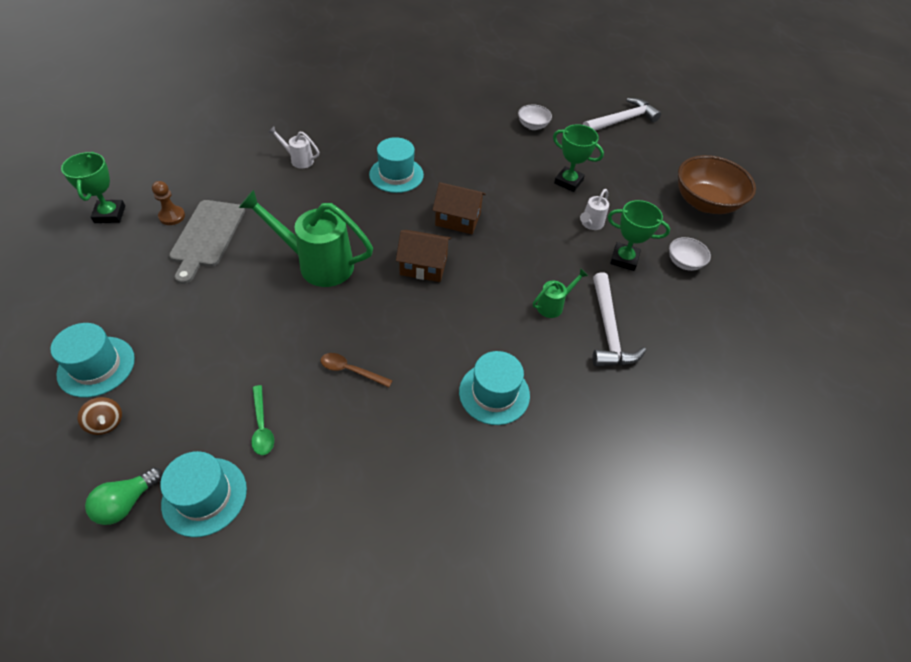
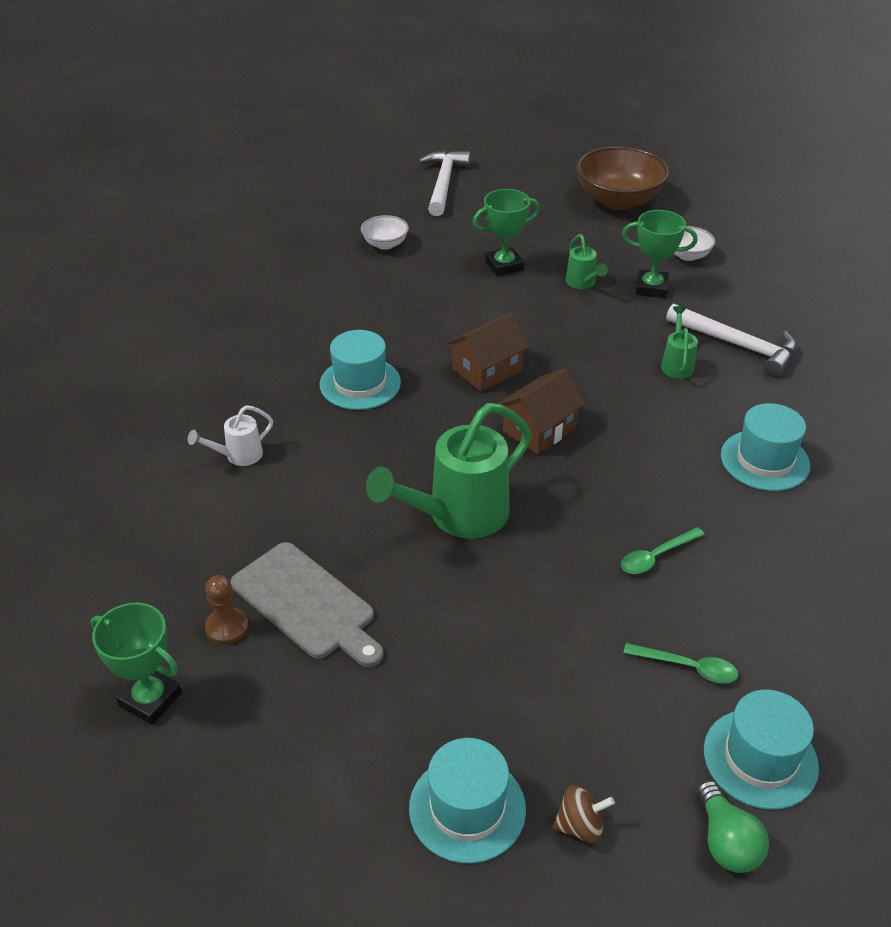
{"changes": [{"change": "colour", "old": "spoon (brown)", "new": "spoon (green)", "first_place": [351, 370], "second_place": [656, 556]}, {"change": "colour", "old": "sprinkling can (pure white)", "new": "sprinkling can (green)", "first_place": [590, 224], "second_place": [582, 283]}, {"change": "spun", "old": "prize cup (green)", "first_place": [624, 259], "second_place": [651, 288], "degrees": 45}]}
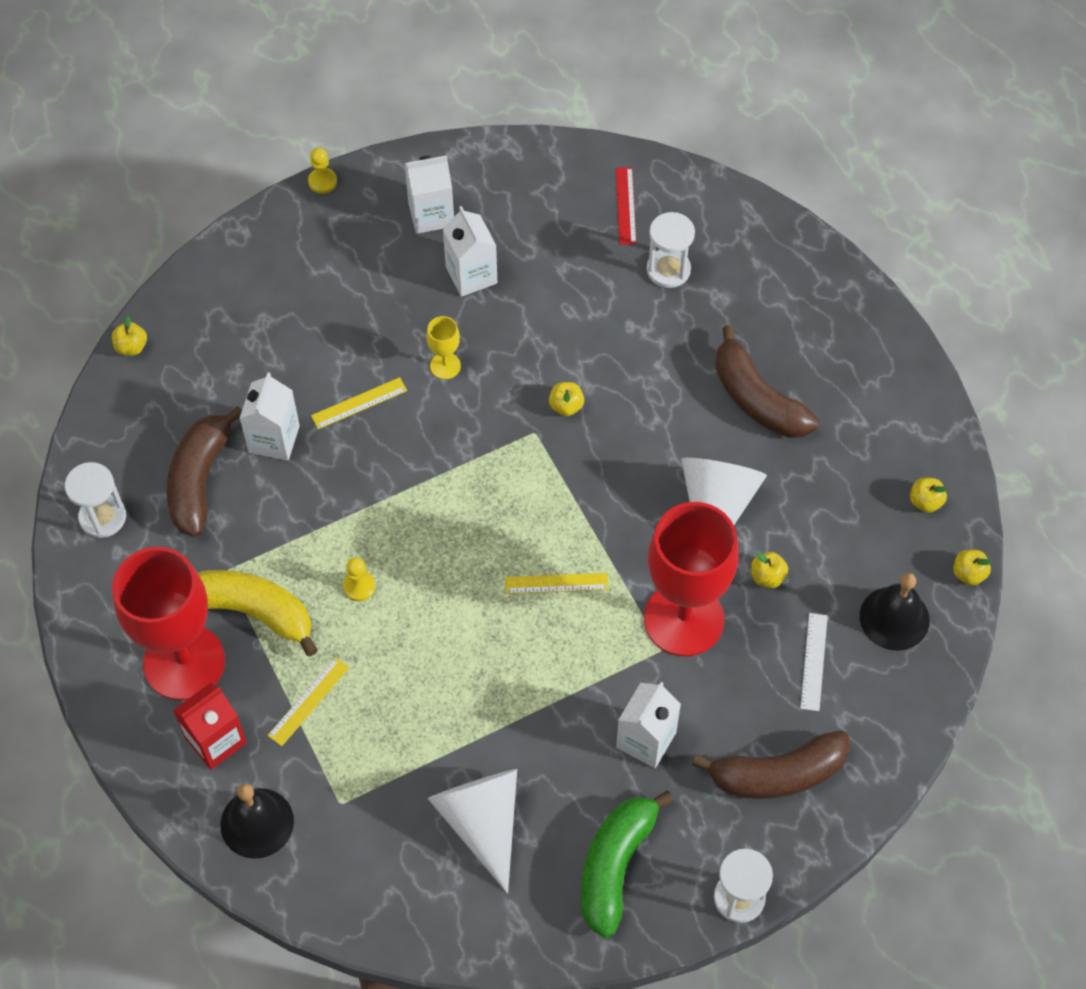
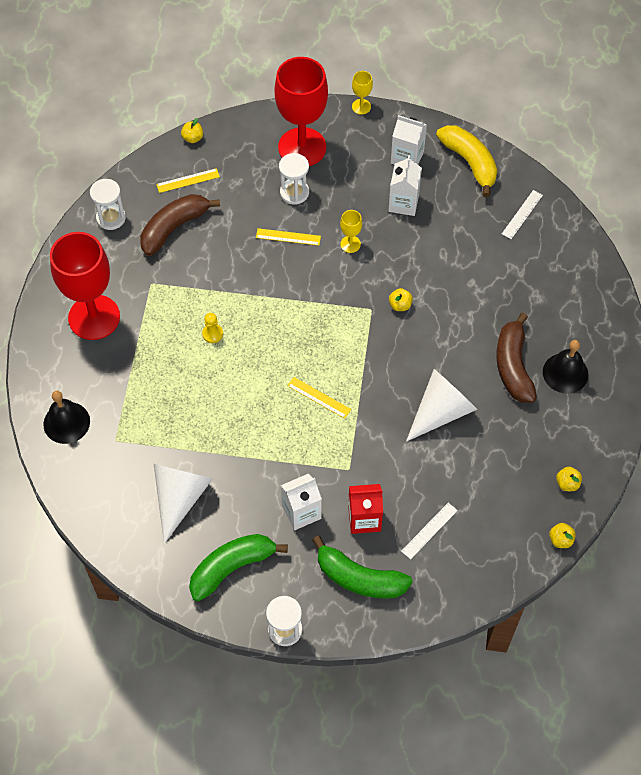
{"changes": [{"change": "relocated", "old": "milk carton (crimson)", "first_place": [216, 740], "second_place": [364, 519]}, {"change": "relocated", "old": "banana (yellow)", "first_place": [254, 612], "second_place": [470, 163]}, {"change": "missing", "old": "milk carton (pure white)", "first_place": [274, 439]}, {"change": "relocated", "old": "straightedge (yellow)", "first_place": [308, 701], "second_place": [188, 180]}, {"change": "exchanged", "old": "chess pawn (yellow)", "new": "chalice (yellow)", "first_place": [322, 181], "second_place": [361, 106]}, {"change": "colour", "old": "straightedge (crimson)", "new": "straightedge (pure white)", "first_place": [625, 206], "second_place": [522, 214]}, {"change": "relocated", "old": "chalice (crimson)", "first_place": [684, 619], "second_place": [302, 147]}, {"change": "relocated", "old": "hourglass (pure white)", "first_place": [668, 270], "second_place": [294, 192]}, {"change": "colour", "old": "banana (brown)", "new": "banana (green)", "first_place": [777, 774], "second_place": [359, 578]}, {"change": "missing", "old": "apple (yellow)", "first_place": [767, 577]}, {"change": "relocated", "old": "hand bell (black)", "first_place": [894, 618], "second_place": [565, 373]}]}
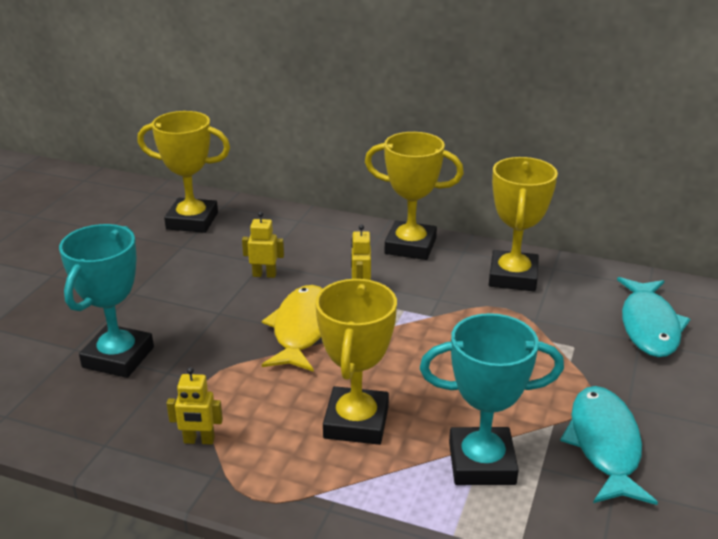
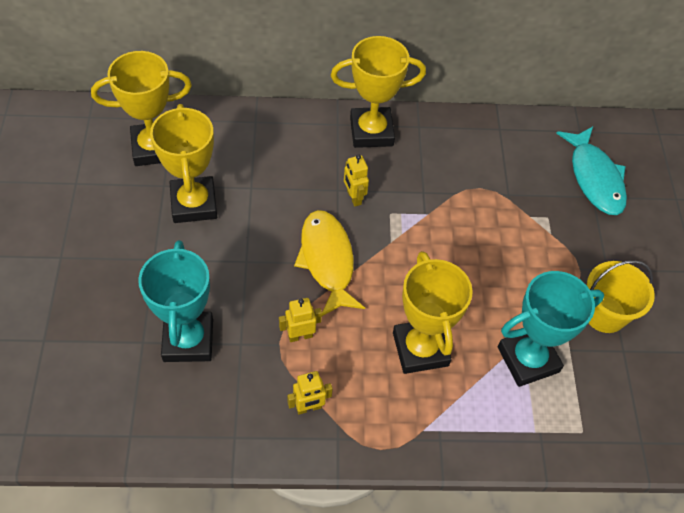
{"changes": [{"change": "relocated", "old": "toy robot (yellow)", "first_place": [264, 275], "second_place": [300, 336]}, {"change": "relocated", "old": "prize cup (yellow)", "first_place": [513, 277], "second_place": [194, 204]}, {"change": "exchanged", "old": "fish figure (turquoise)", "new": "bucket (yellow)", "first_place": [604, 445], "second_place": [604, 314]}]}
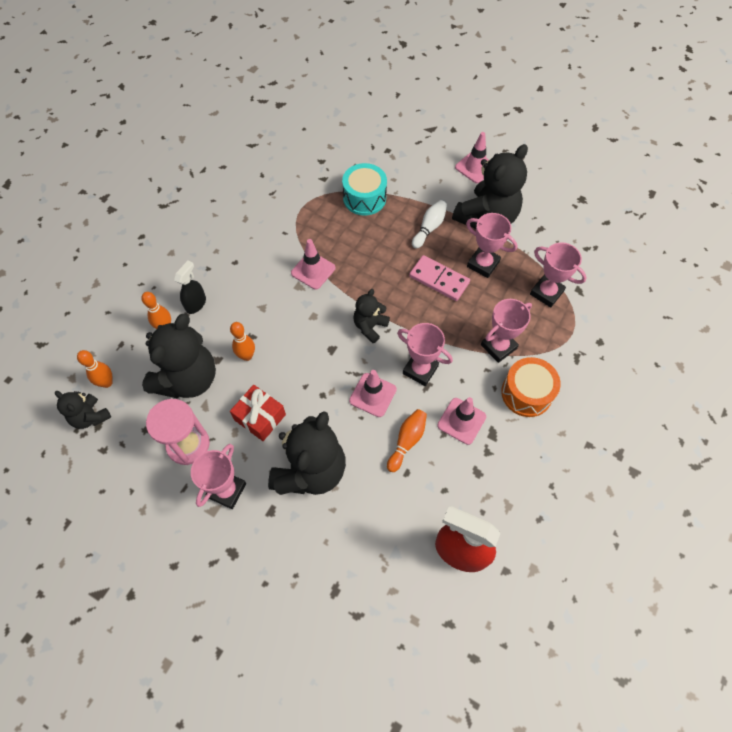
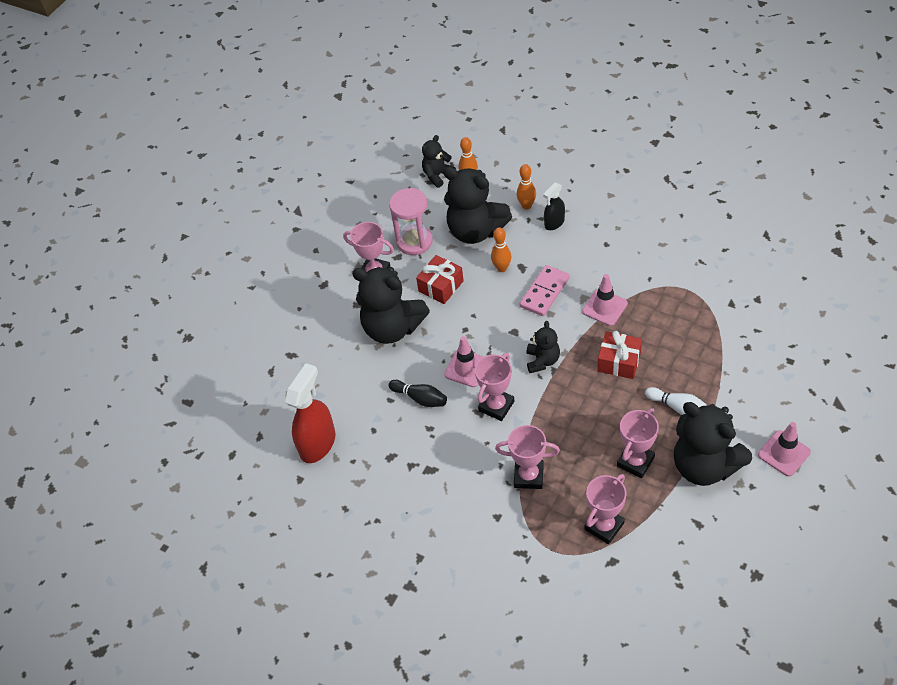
{"changes": [{"change": "spun", "old": "spray cleaner (black)", "first_place": [196, 304], "second_place": [554, 223], "degrees": 105}, {"change": "missing", "old": "snare drum (turquoise)", "first_place": [364, 198]}, {"change": "spun", "old": "teddy bear (black)", "first_place": [370, 326], "second_place": [542, 360], "degrees": 60}, {"change": "colour", "old": "bowling pin (orange-coloured)", "new": "bowling pin (black)", "first_place": [407, 441], "second_place": [420, 398]}, {"change": "relocated", "old": "domino tile (rose-pink)", "first_place": [439, 280], "second_place": [544, 292]}, {"change": "missing", "old": "traffic cone (rose-pink)", "first_place": [461, 421]}, {"change": "spun", "old": "prize cup (rose-pink)", "first_place": [498, 346], "second_place": [528, 476], "degrees": -45}, {"change": "missing", "old": "snare drum (orange-coloured)", "first_place": [526, 393]}, {"change": "appeared", "new": "wrapped gift (crimson)", "second_place": [619, 361]}]}
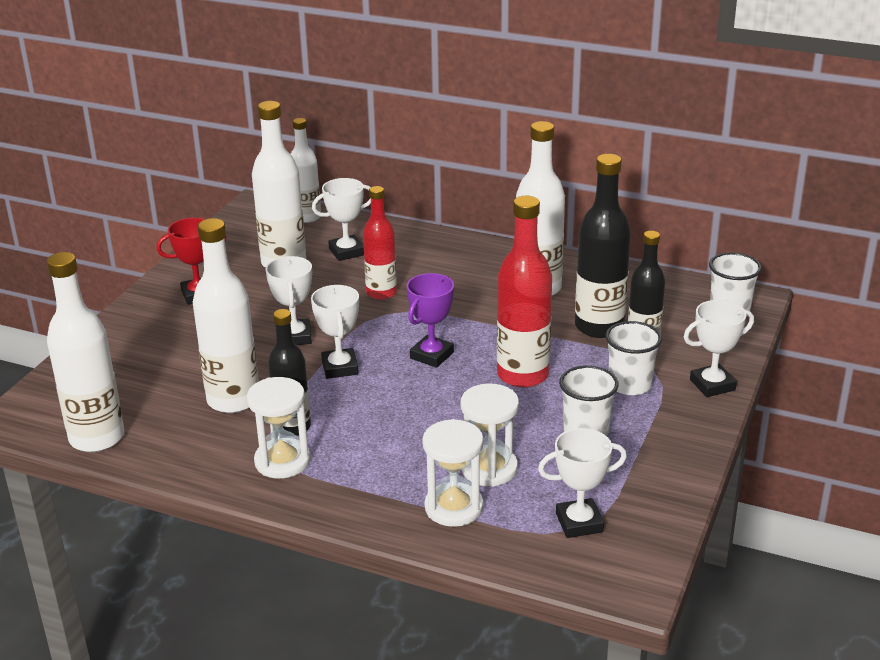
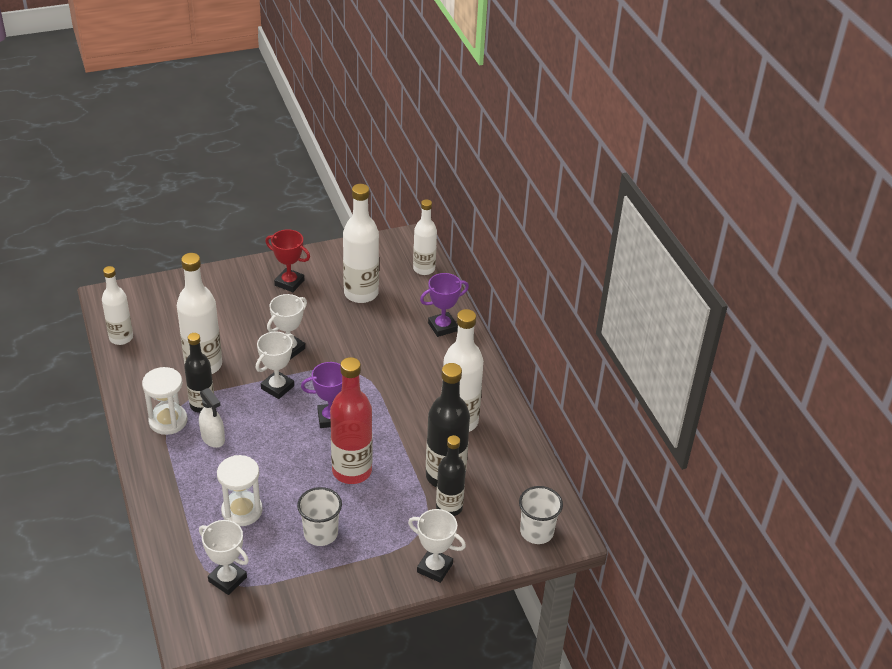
{"changes": [{"change": "size", "old": "flask (pure white)", "first_place": [97, 438], "second_place": [121, 338], "factor": 0.66}, {"change": "missing", "old": "prize cup (pure white)", "first_place": [346, 252]}, {"change": "missing", "old": "flask (crimson)", "first_place": [381, 293]}, {"change": "missing", "old": "hourglass (pure white)", "first_place": [454, 507]}, {"change": "missing", "old": "beaker (pure white)", "first_place": [630, 384]}, {"change": "appeared", "new": "spray cleaner (pure white)", "second_place": [213, 438]}, {"change": "appeared", "new": "prize cup (purple)", "second_place": [442, 327]}]}
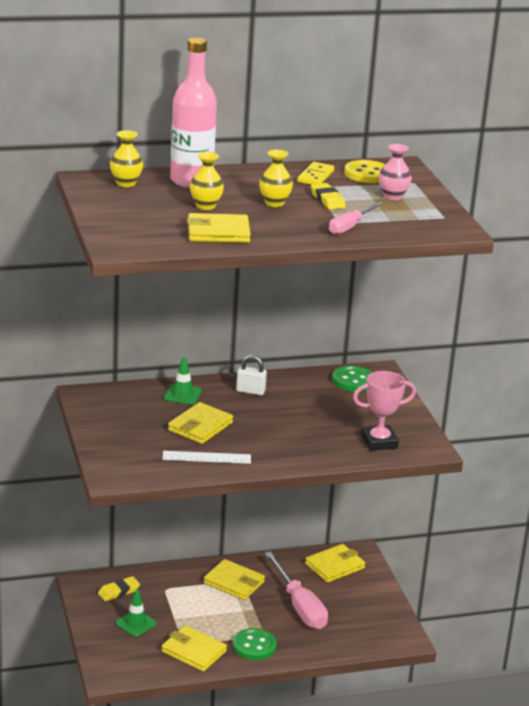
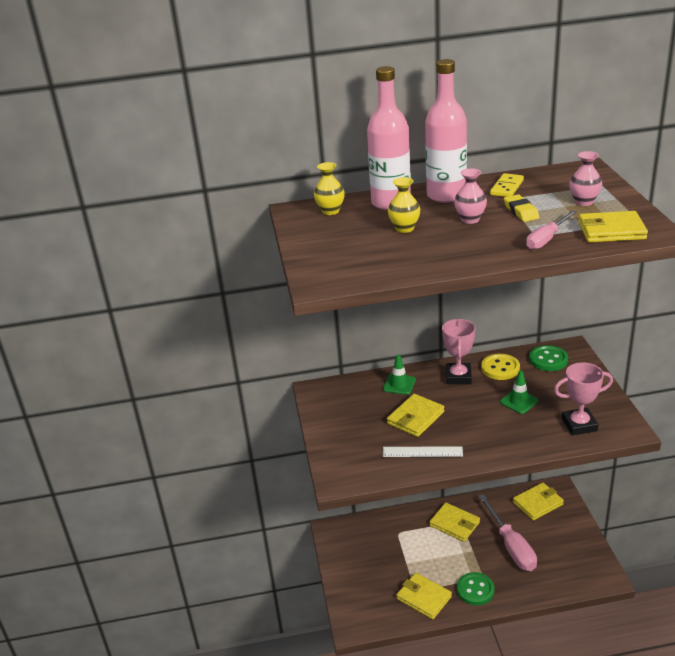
{"changes": [{"change": "missing", "old": "gum eraser (yellow)", "first_place": [118, 591]}, {"change": "relocated", "old": "traffic cone (green)", "first_place": [136, 623], "second_place": [519, 401]}, {"change": "relocated", "old": "wallet (yellow)", "first_place": [218, 232], "second_place": [611, 231]}, {"change": "exchanged", "old": "padlock (pure white)", "new": "prize cup (rose-pink)", "first_place": [250, 391], "second_place": [458, 377]}, {"change": "colour", "old": "flower vase (yellow)", "new": "flower vase (rose-pink)", "first_place": [274, 203], "second_place": [470, 219]}, {"change": "relocated", "old": "sewing button (yellow)", "first_place": [367, 174], "second_place": [500, 368]}, {"change": "appeared", "new": "flask (rose-pink)", "second_place": [446, 195]}]}
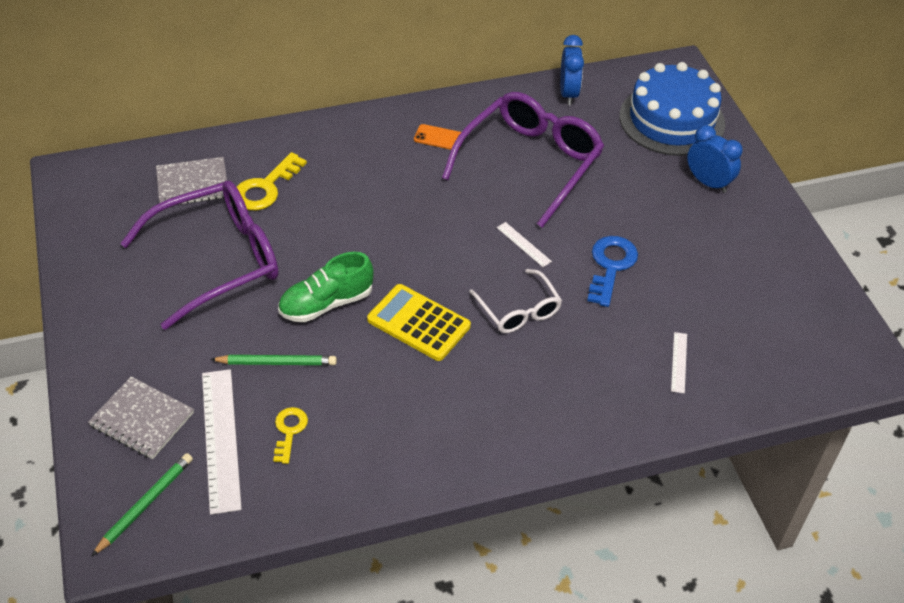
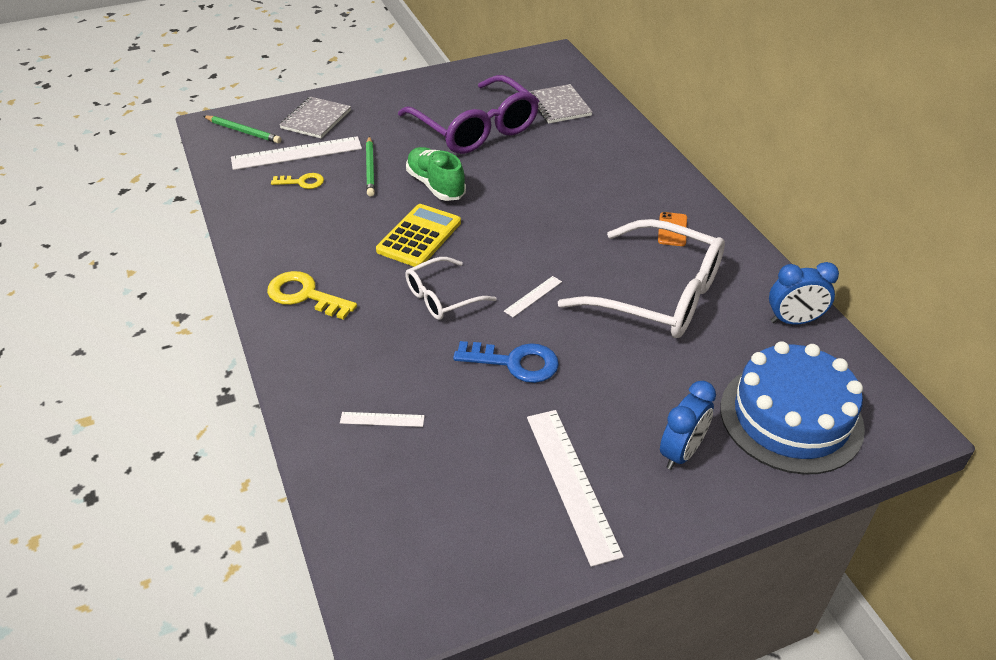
{"changes": [{"change": "relocated", "old": "latchkey (yellow)", "first_place": [265, 188], "second_place": [305, 295]}, {"change": "colour", "old": "eyeglasses (purple)", "new": "eyeglasses (pure white)", "first_place": [531, 162], "second_place": [659, 295]}, {"change": "appeared", "new": "straightedge (pure white)", "second_place": [572, 483]}]}
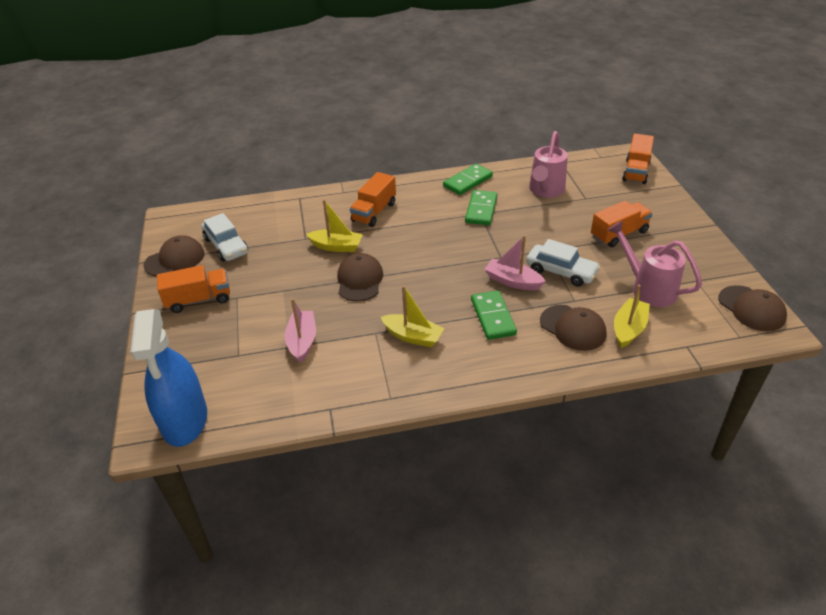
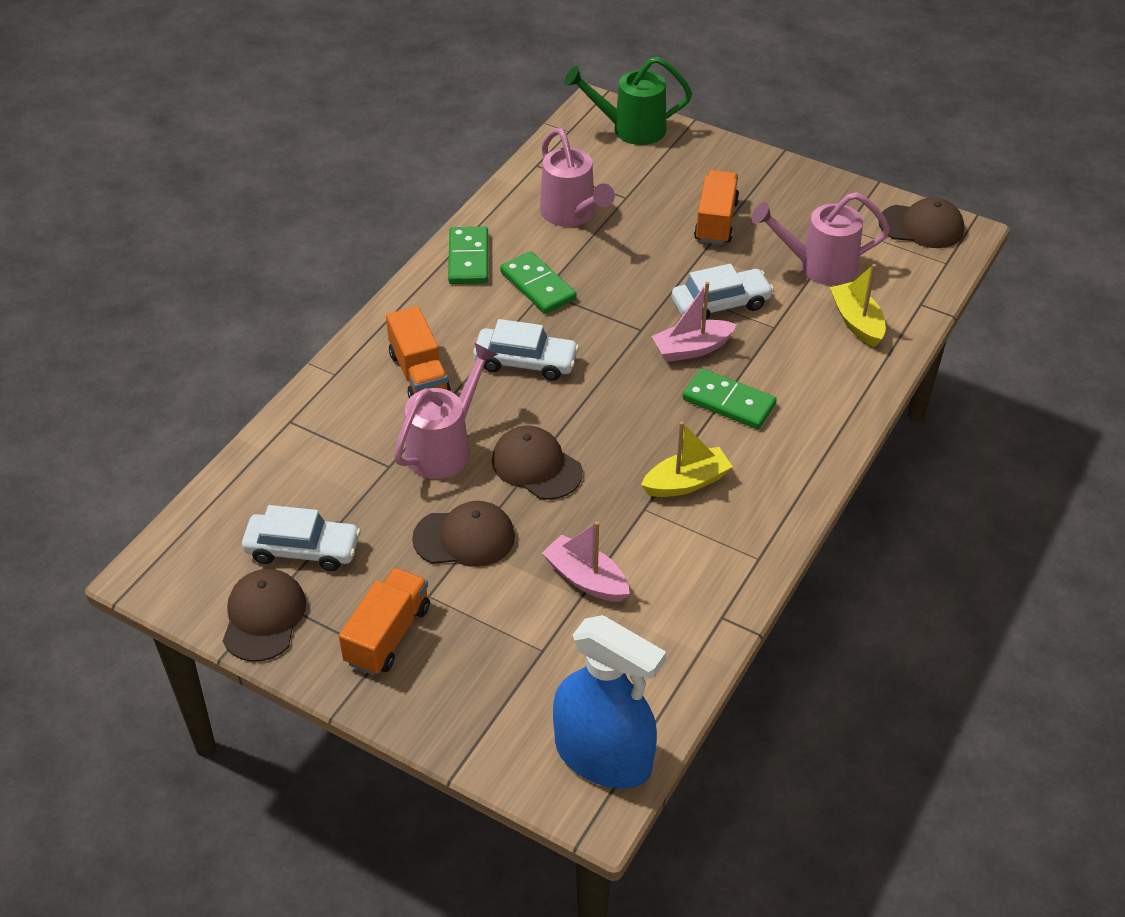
{"changes": [{"change": "exchanged", "old": "toy boat (yellow)", "new": "sprinkling can (rose-pink)", "first_place": [336, 246], "second_place": [445, 448]}, {"change": "relocated", "old": "cap (brown)", "first_place": [573, 328], "second_place": [464, 538]}, {"change": "exchanged", "old": "lorry (orange-coloured)", "new": "sprinkling can (green)", "first_place": [636, 171], "second_place": [631, 129]}, {"change": "appeared", "new": "toy car (pure white)", "second_place": [525, 362]}]}
